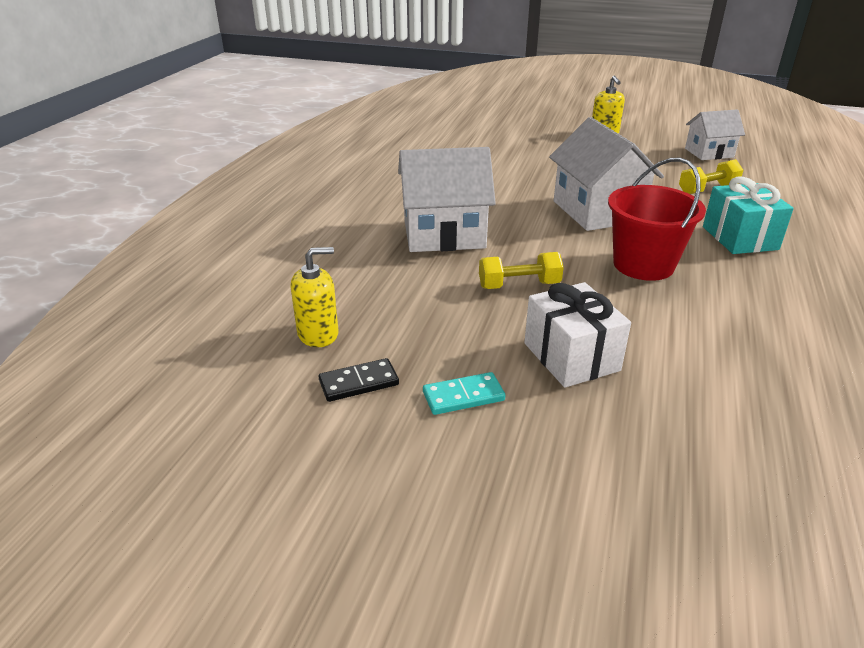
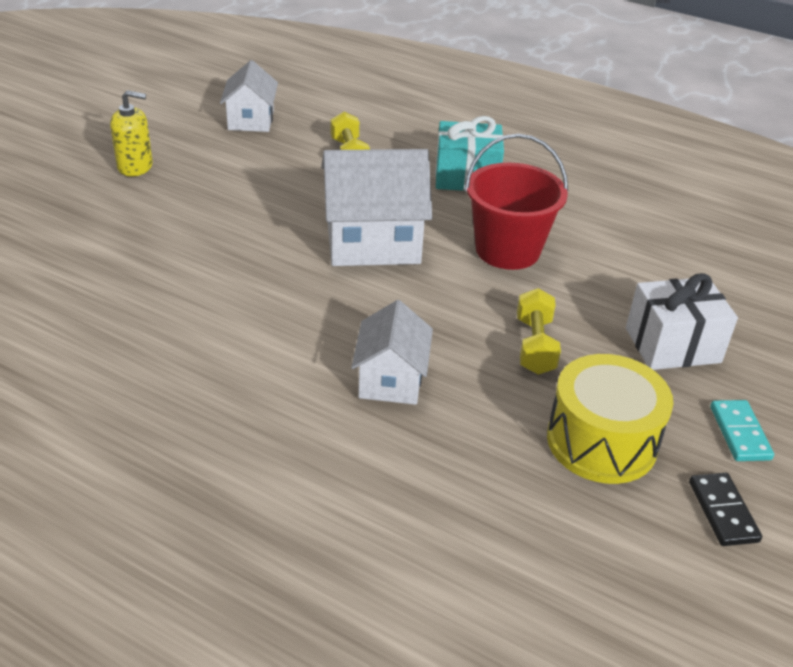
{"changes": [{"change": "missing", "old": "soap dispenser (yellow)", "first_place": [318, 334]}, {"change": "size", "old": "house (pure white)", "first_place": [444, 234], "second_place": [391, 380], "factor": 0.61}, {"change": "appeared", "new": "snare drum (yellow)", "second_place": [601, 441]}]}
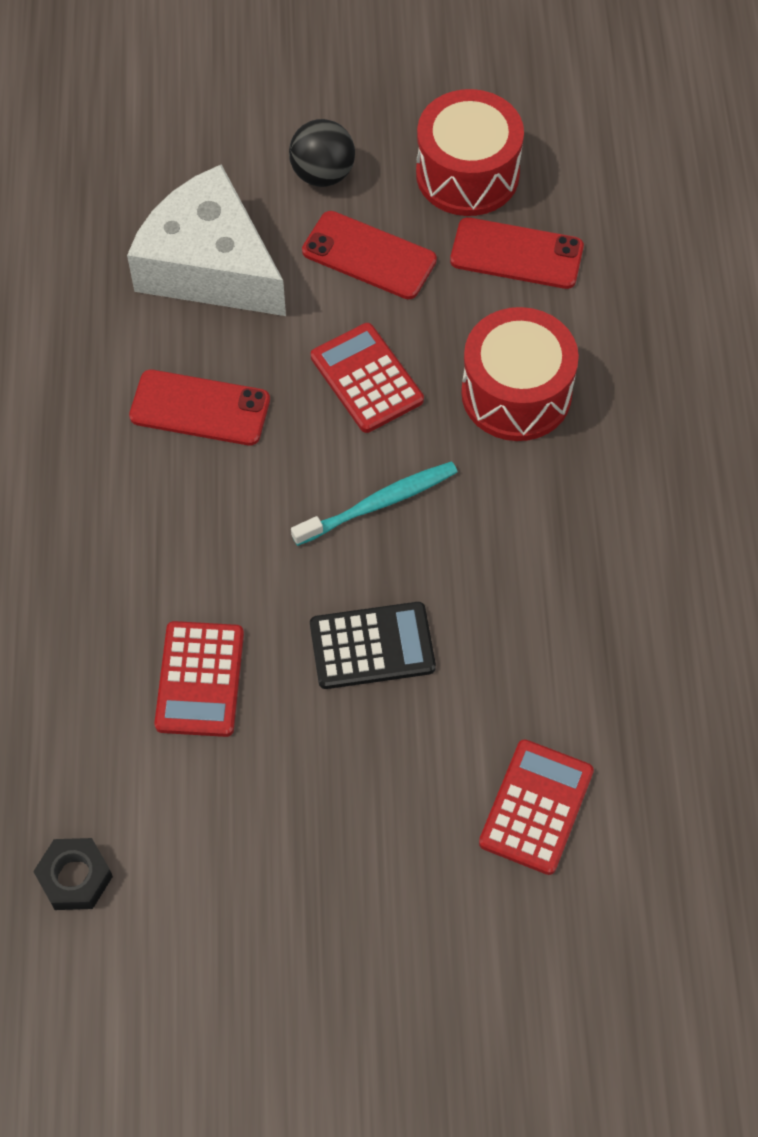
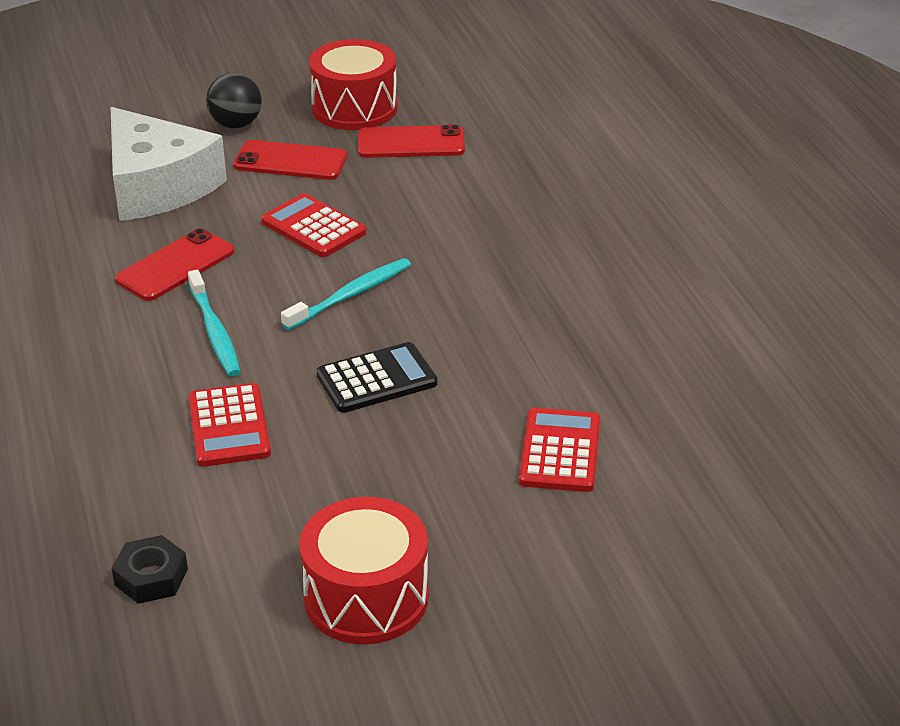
{"changes": [{"change": "spun", "old": "cheese (pure white)", "first_place": [209, 265], "second_place": [157, 186], "degrees": -150}, {"change": "spun", "old": "phone (crimson)", "first_place": [200, 408], "second_place": [175, 265], "degrees": -45}, {"change": "relocated", "old": "snare drum (crimson)", "first_place": [516, 393], "second_place": [366, 597]}, {"change": "appeared", "new": "dental brush (turquoise)", "second_place": [214, 332]}]}
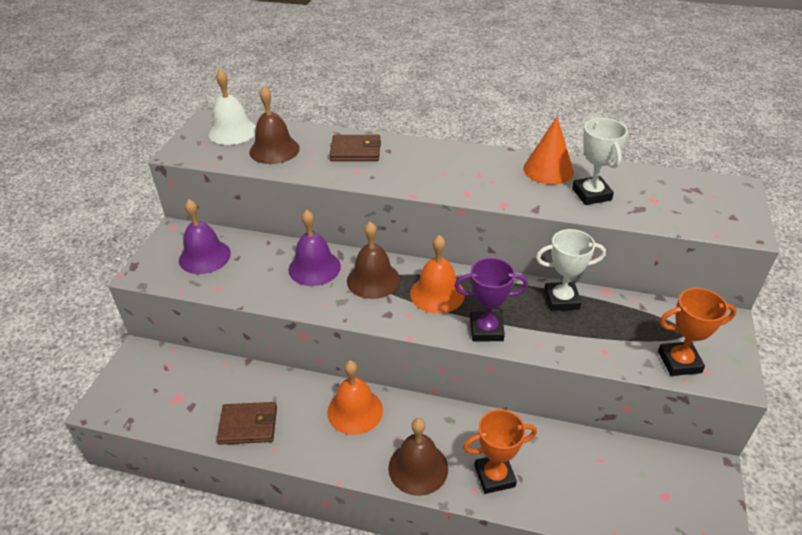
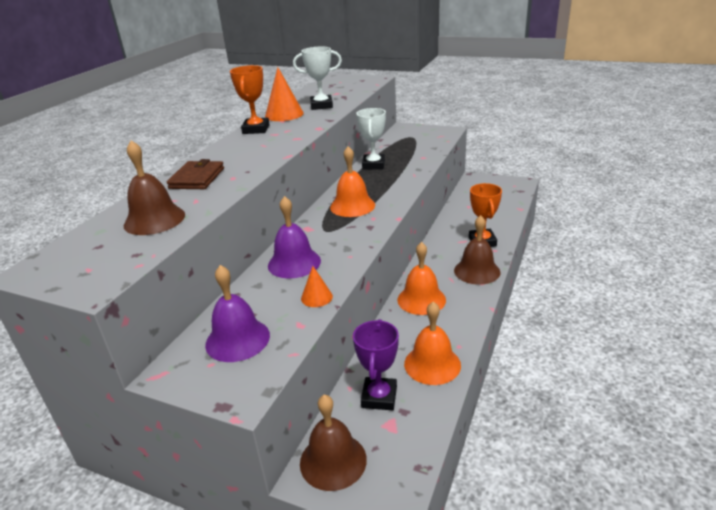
{"changes": [{"change": "missing", "old": "hand bell (pure white)", "first_place": [233, 131]}, {"change": "exchanged", "old": "wallet (brown)", "new": "hand bell (orange-coloured)", "first_place": [248, 425], "second_place": [432, 364]}, {"change": "relocated", "old": "hand bell (brown)", "first_place": [373, 280], "second_place": [333, 461]}, {"change": "relocated", "old": "prize cup (purple)", "first_place": [486, 330], "second_place": [379, 397]}, {"change": "relocated", "old": "prize cup (orange-coloured)", "first_place": [679, 362], "second_place": [256, 129]}, {"change": "appeared", "new": "cone (orange-coloured)", "second_place": [316, 297]}]}
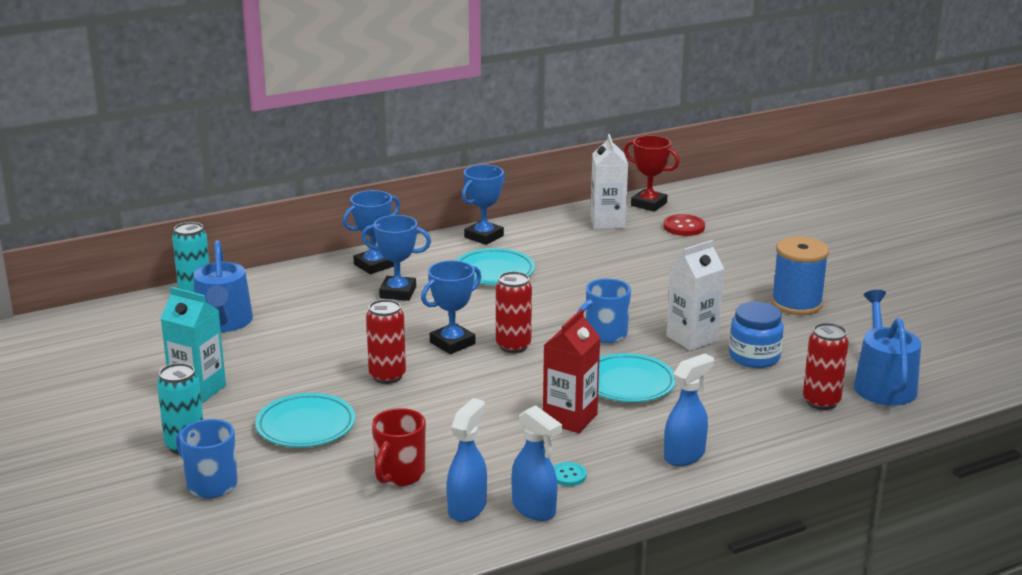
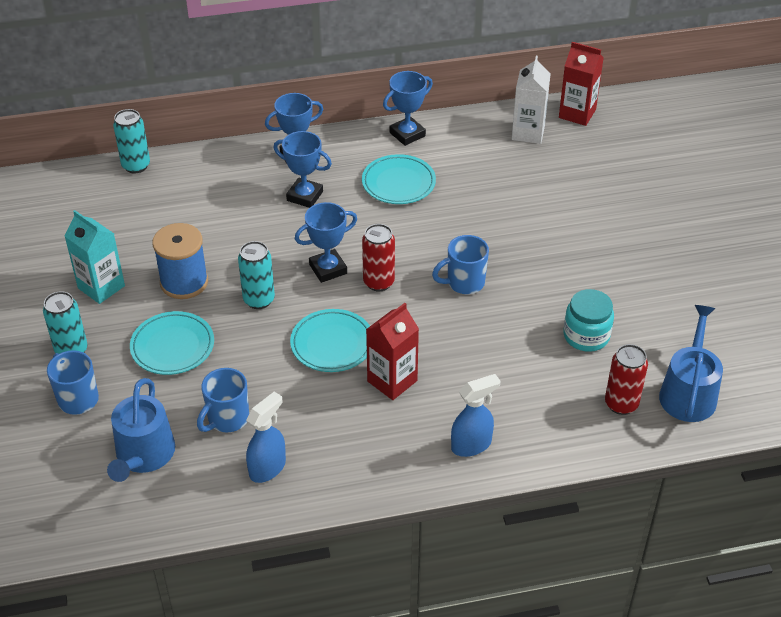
{"changes": [{"change": "relocated", "old": "sprinkling can (royal blue)", "first_place": [223, 322], "second_place": [143, 456]}, {"change": "colour", "old": "can (crimson)", "new": "can (turquoise)", "first_place": [387, 376], "second_place": [259, 300]}, {"change": "colour", "old": "coffee mug (crimson)", "new": "coffee mug (royal blue)", "first_place": [399, 475], "second_place": [227, 419]}, {"change": "missing", "old": "spray cleaner (royal blue)", "first_place": [534, 509]}, {"change": "missing", "old": "sewing button (turquoise)", "first_place": [568, 475]}, {"change": "relocated", "old": "plate (turquoise)", "first_place": [628, 383], "second_place": [332, 344]}, {"change": "exchanged", "old": "prize cup (crimson)", "new": "milk carton (crimson)", "first_place": [648, 204], "second_place": [577, 113]}, {"change": "missing", "old": "sewing button (crimson)", "first_place": [684, 227]}, {"change": "missing", "old": "milk carton (pure white)", "first_place": [692, 338]}, {"change": "colour", "old": "jam jar (royal blue)", "new": "jam jar (turquoise)", "first_place": [754, 357], "second_place": [586, 336]}, {"change": "relocated", "old": "bobbin (royal blue)", "first_place": [796, 304], "second_place": [184, 282]}]}
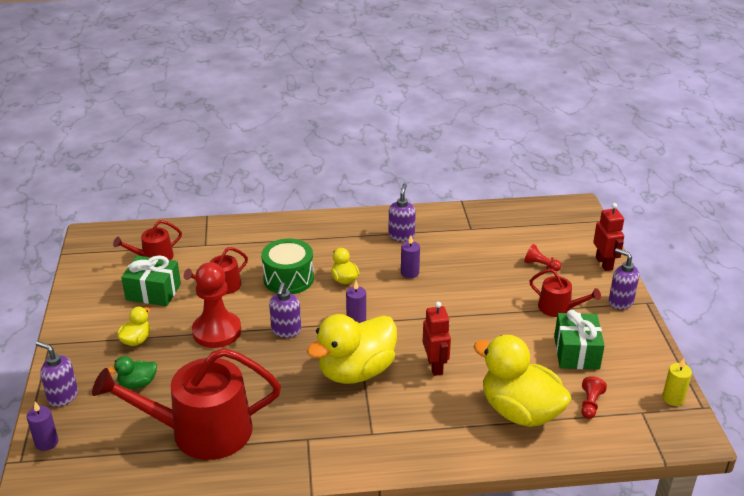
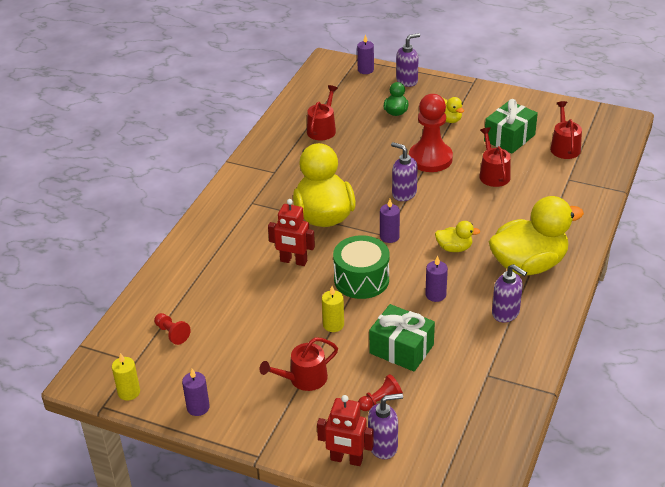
{"changes": [{"change": "size", "old": "sprinkling can (crimson)", "first_place": [201, 431], "second_place": [322, 129], "factor": 0.48}, {"change": "relocated", "old": "snare drum (green)", "first_place": [288, 278], "second_place": [361, 279]}, {"change": "relocated", "old": "toy duck (yellow)", "first_place": [520, 411], "second_place": [528, 264]}, {"change": "relocated", "old": "wrapped gift (green)", "first_place": [576, 352], "second_place": [401, 349]}, {"change": "relocated", "old": "soap dispenser (purple)", "first_place": [620, 302], "second_place": [383, 446]}, {"change": "appeared", "new": "pillar candle (purple)", "second_place": [198, 407]}, {"change": "appeared", "new": "pillar candle (yellow)", "second_place": [333, 325]}]}
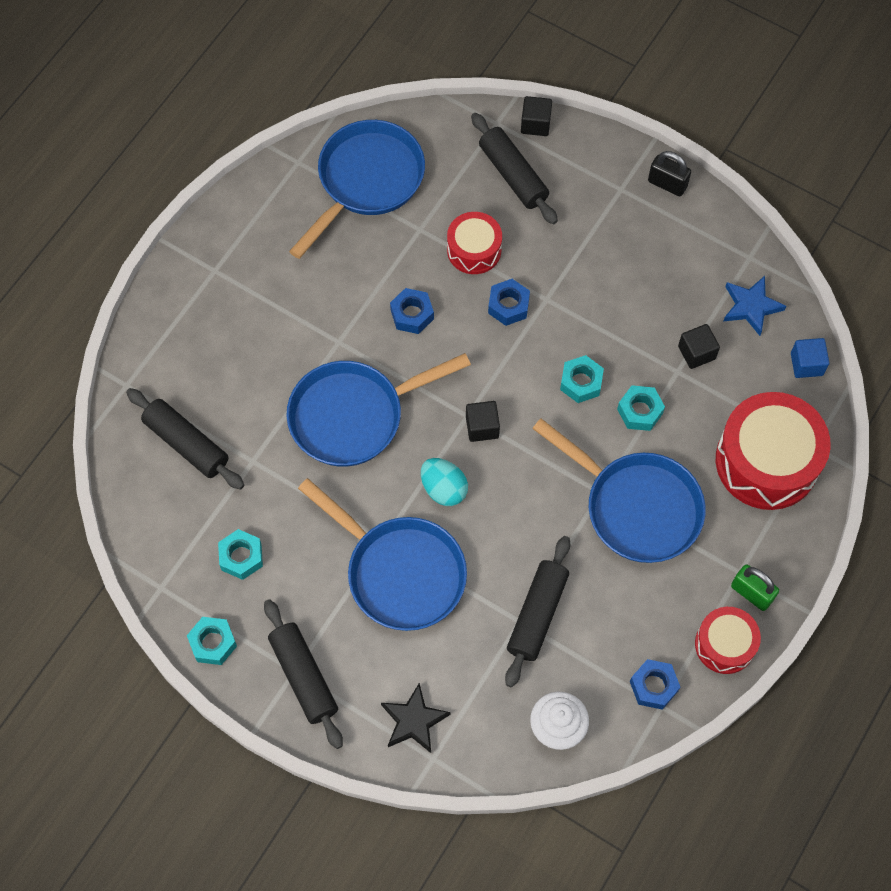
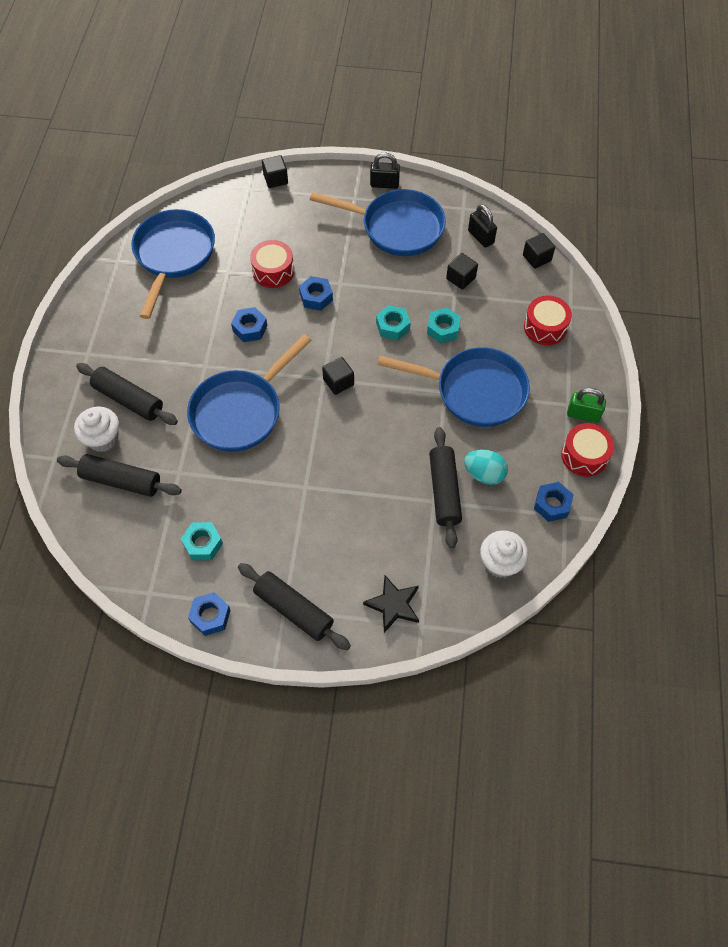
{"changes": [{"change": "colour", "old": "hex nut (turquoise)", "new": "hex nut (royal blue)", "first_place": [213, 643], "second_place": [210, 616]}, {"change": "relocated", "old": "frying pan (royal blue)", "first_place": [400, 572], "second_place": [397, 227]}, {"change": "relocated", "old": "egg shape (turquoise)", "first_place": [443, 489], "second_place": [484, 474]}, {"change": "relocated", "old": "dough roller (black)", "first_place": [513, 175], "second_place": [128, 400]}, {"change": "size", "old": "snare drum (crimson)", "first_place": [766, 461], "second_place": [545, 327], "factor": 0.56}, {"change": "exchanged", "old": "star shape (royal blue)", "new": "padlock (black)", "first_place": [751, 306], "second_place": [480, 237]}, {"change": "colour", "old": "block (royal blue)", "new": "block (black)", "first_place": [806, 364], "second_place": [536, 258]}, {"change": "appeared", "new": "muffin (pure white)", "second_place": [103, 439]}]}
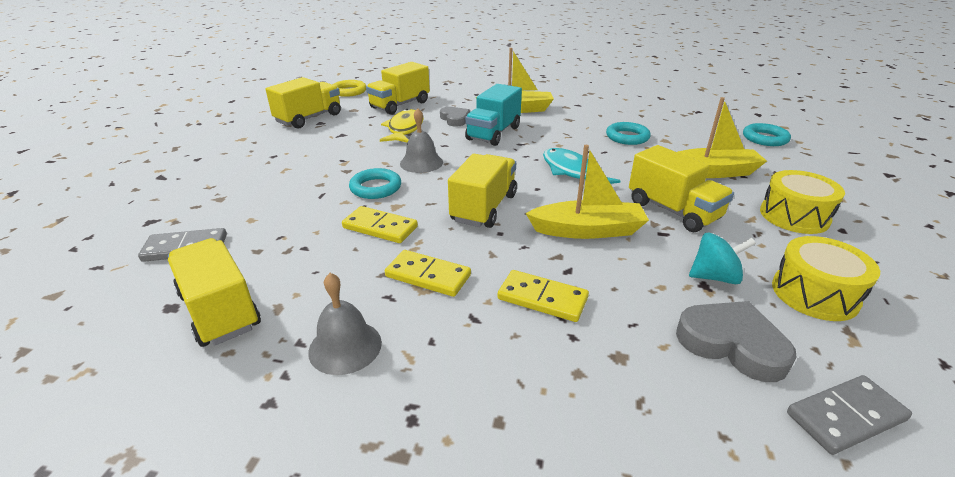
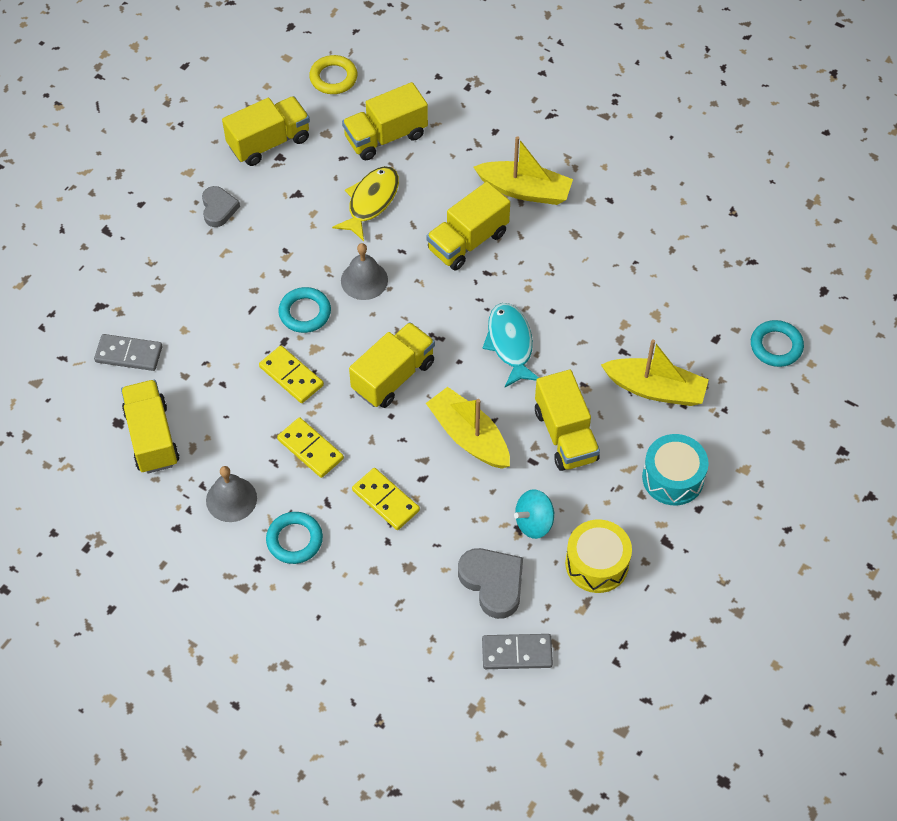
{"changes": [{"change": "relocated", "old": "heart (grey)", "first_place": [455, 119], "second_place": [218, 208]}, {"change": "colour", "old": "lorry (turquoise)", "new": "lorry (yellow)", "first_place": [493, 133], "second_place": [468, 241]}, {"change": "spun", "old": "toy boat (yellow)", "first_place": [587, 230], "second_place": [469, 436], "degrees": -150}, {"change": "relocated", "old": "torus (turquoise)", "first_place": [627, 137], "second_place": [294, 540]}, {"change": "spun", "old": "whirligig (turquoise)", "first_place": [714, 277], "second_place": [534, 522], "degrees": 135}, {"change": "colour", "old": "snare drum (yellow)", "new": "snare drum (turquoise)", "first_place": [794, 216], "second_place": [673, 478]}]}
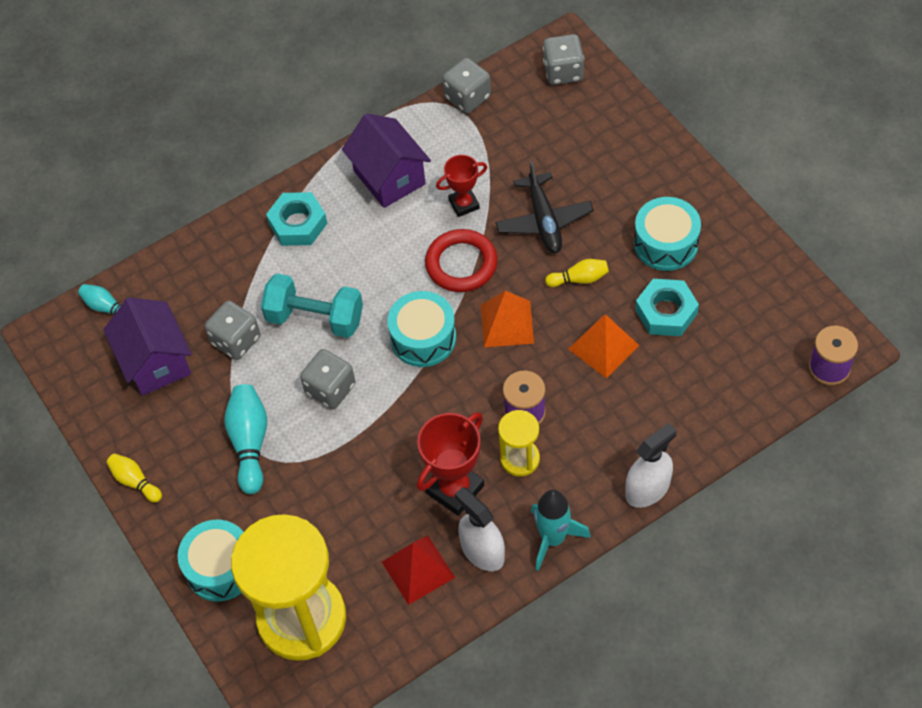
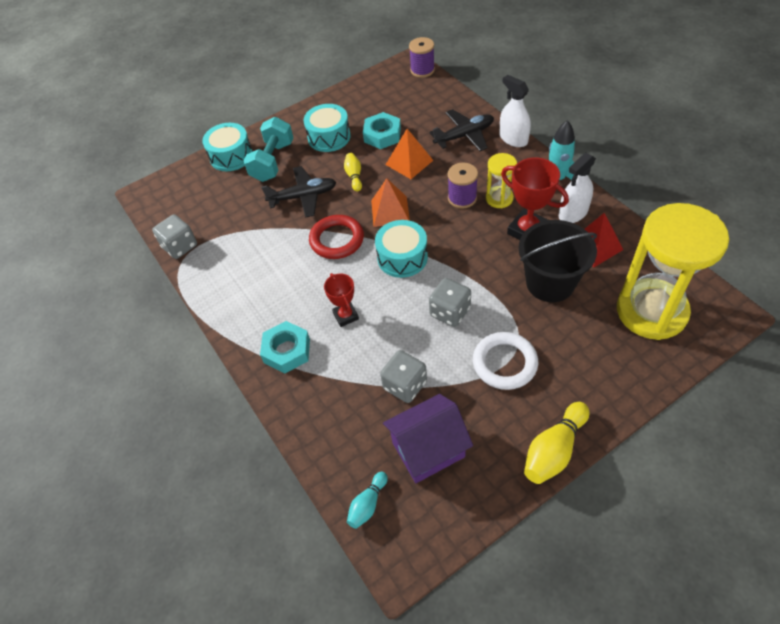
{"changes": [{"change": "size", "old": "bowling pin (yellow)", "first_place": [135, 481], "second_place": [554, 450], "factor": 1.67}, {"change": "relocated", "old": "snare drum (turquoise)", "first_place": [220, 568], "second_place": [231, 156]}, {"change": "exchanged", "old": "bowling pin (turquoise)", "new": "torus (pure white)", "first_place": [250, 443], "second_place": [504, 363]}, {"change": "relocated", "old": "dumbbell (turquoise)", "first_place": [315, 318], "second_place": [273, 162]}, {"change": "missing", "old": "house (purple)", "first_place": [389, 177]}, {"change": "relocated", "old": "prize cup (crimson)", "first_place": [464, 204], "second_place": [346, 316]}, {"change": "missing", "old": "die (grey)", "first_place": [563, 72]}, {"change": "appeared", "new": "toy plane (black)", "second_place": [464, 135]}, {"change": "appeared", "new": "bucket (black)", "second_place": [550, 283]}]}
